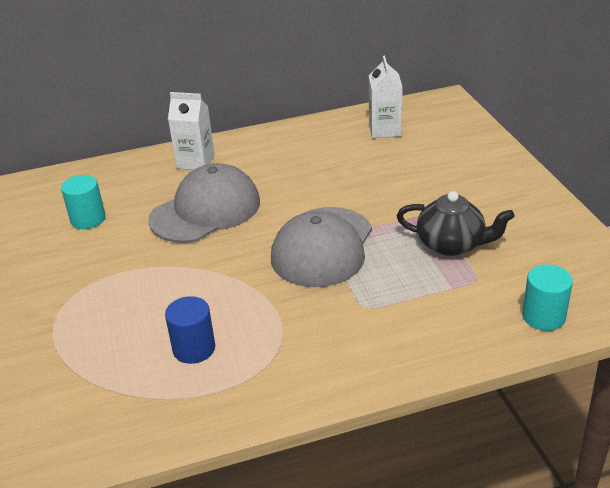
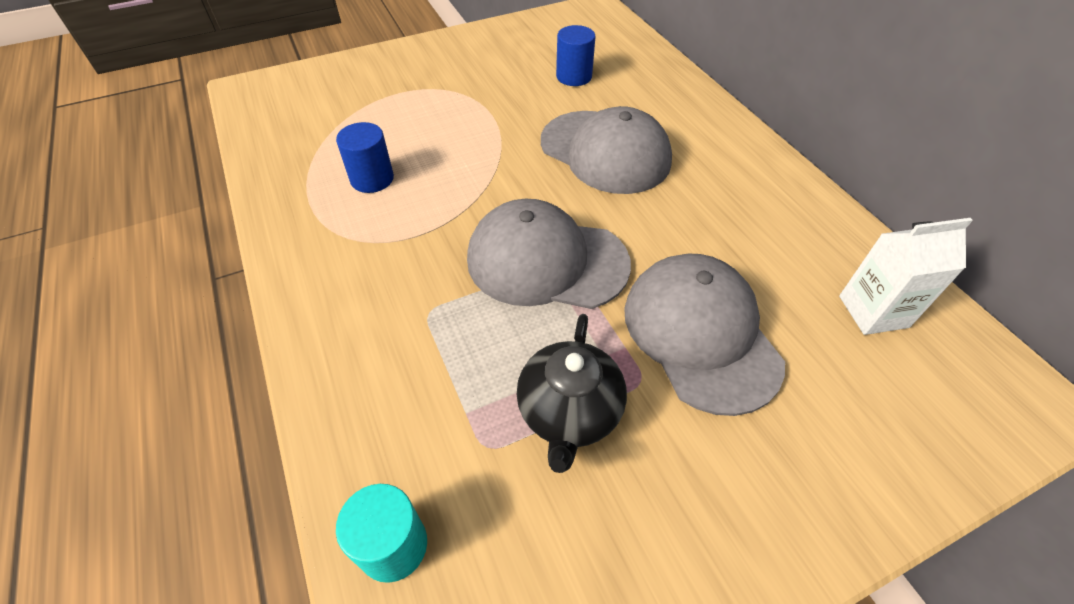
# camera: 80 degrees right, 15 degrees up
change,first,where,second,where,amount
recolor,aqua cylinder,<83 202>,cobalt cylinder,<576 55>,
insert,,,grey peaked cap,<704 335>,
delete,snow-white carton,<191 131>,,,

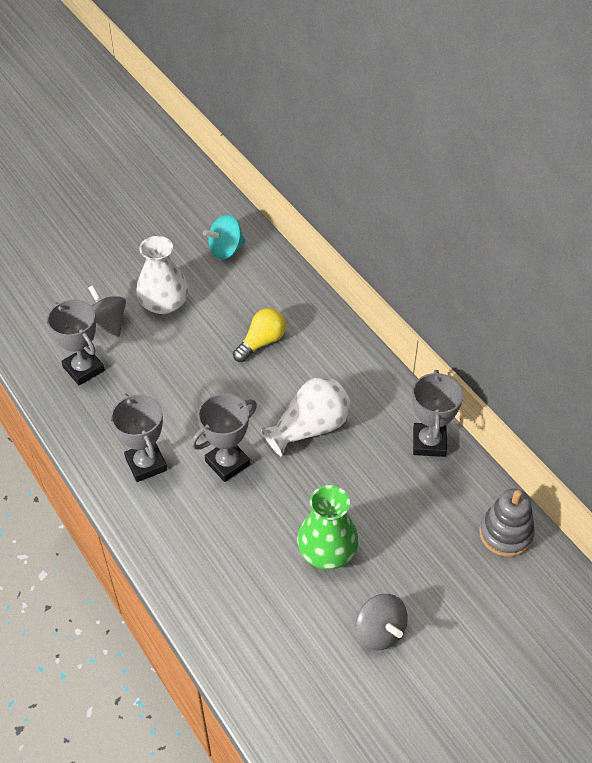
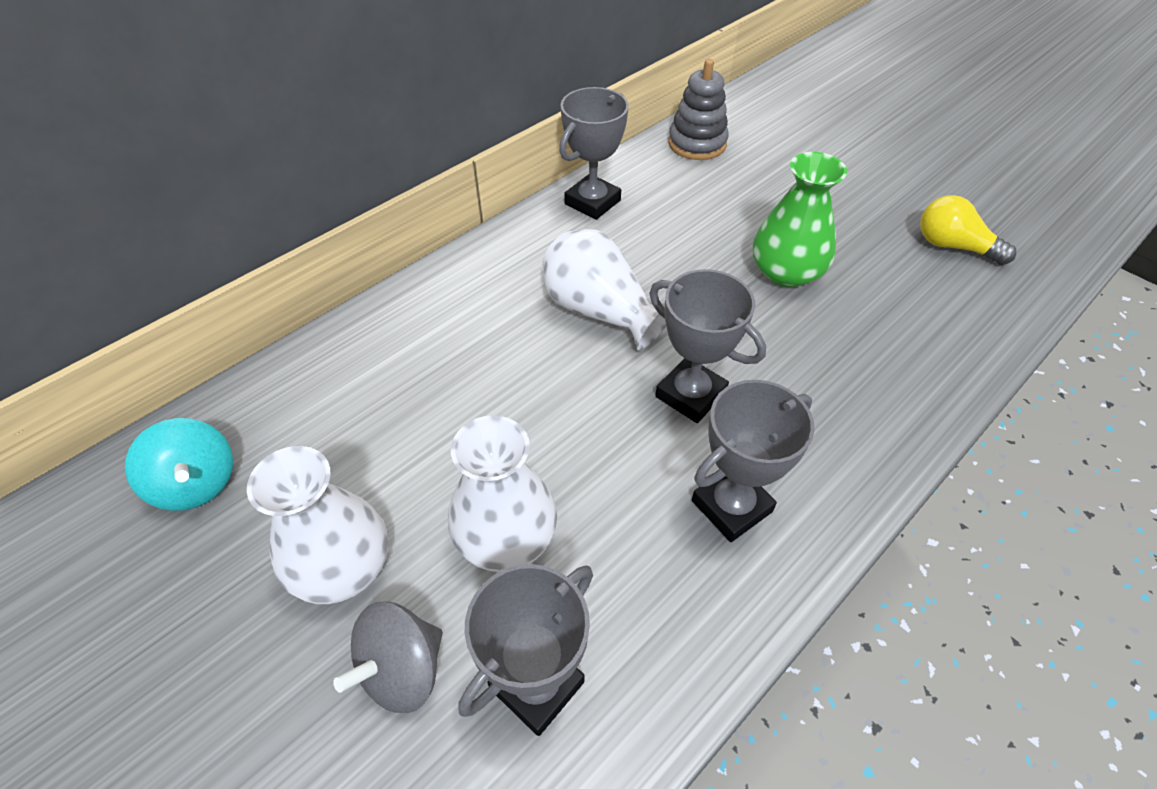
# camera: 100 degrees left, 0 degrees up
change,first,where,second,where,amount
insert,,,snow-white tall vase,<502 493>,
rotate,grey award cup,<437 413>,,<594 153>,45 degrees counterclockwise
move,yellow light bulb,<259 335>,,<968 230>,
delete,grey spinning top,<382 622>,,,

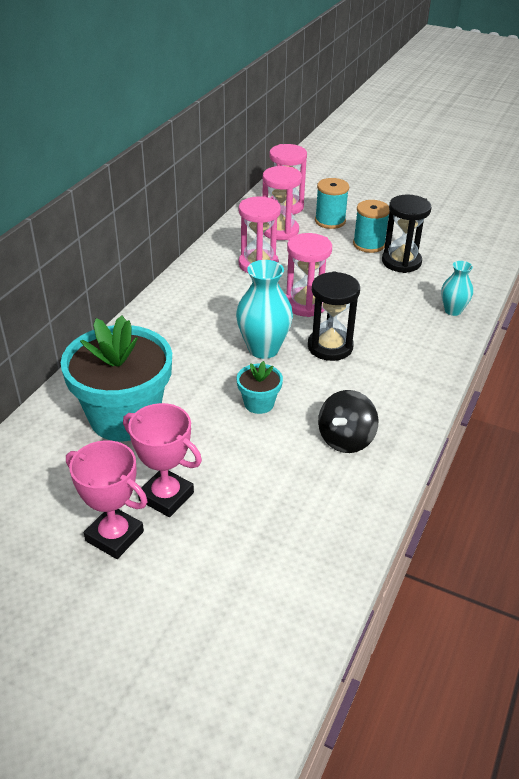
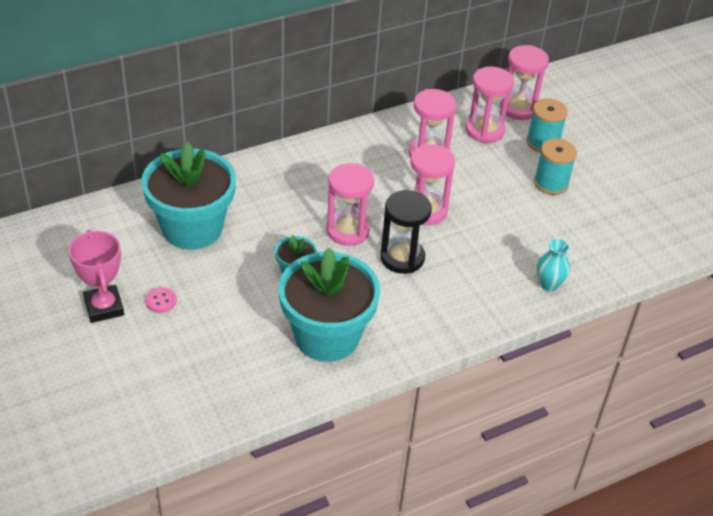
# camera: 35 degrees right, 5 degrees up
change,first,where,second,where,amount
replace,pink award cup,<162 460>,pink sewing button,<161 300>,
replace,jet-black spinning top,<348 421>,aqua potted plant,<329 305>,
replace,aqua tall vase,<264 309>,pink hourglass,<350 204>,
delete,jet-black hourglass,<406 233>,,,

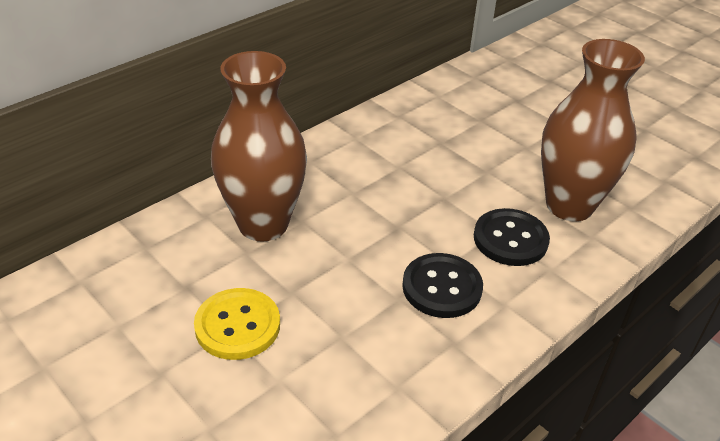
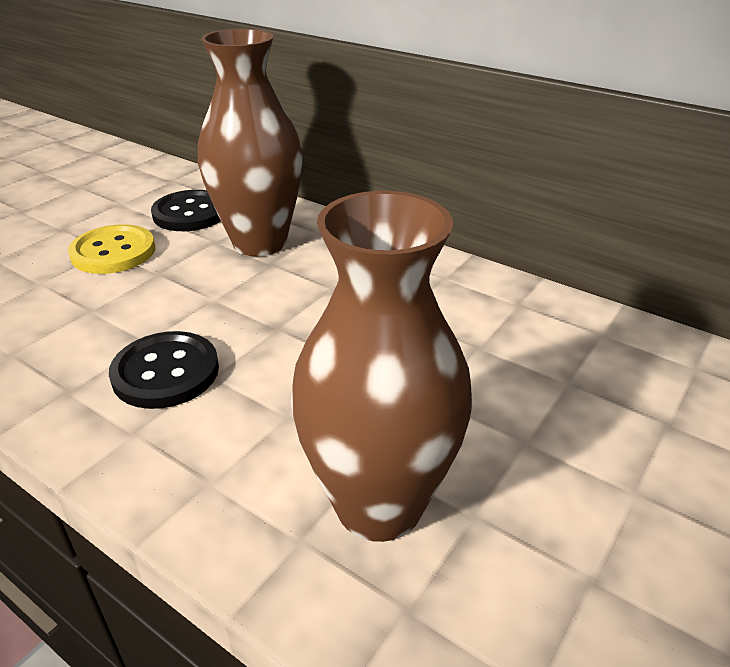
# camera: 80 degrees right, 5 degrees down
change,first,where,second,where,amount
move,jet-black sewing button,<512 237>,,<186 210>,

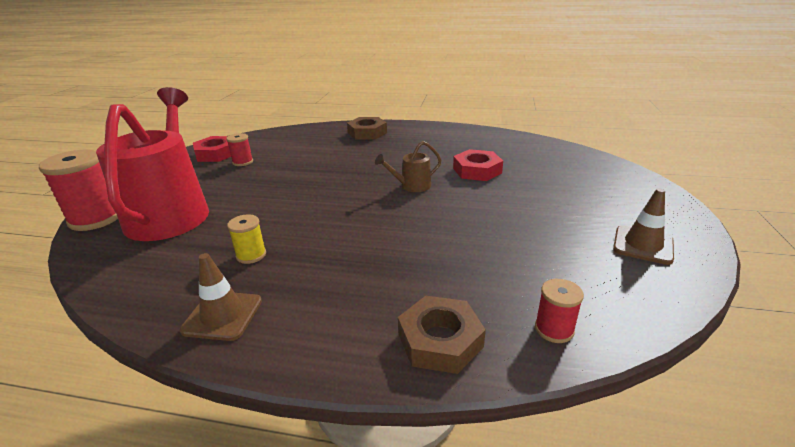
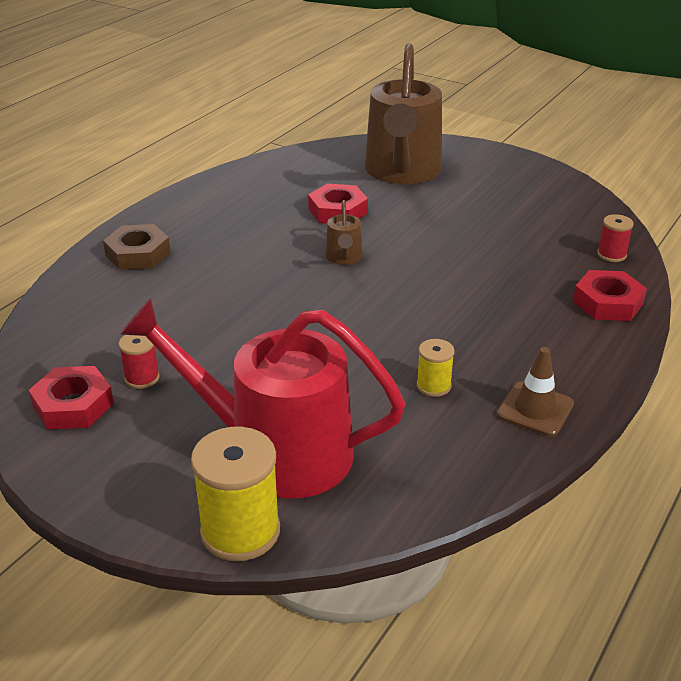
# camera: 70 degrees left, 5 degrees up
change,first,where,second,where,amount
recolor,scarlet reel of thread,<78 190>,yellow reel of thread,<235 494>,
insert,,,dark brown watering can,<403 113>,
recolor,dark brown hexagon nut,<442 335>,scarlet hexagon nut,<610 295>,
delete,dark brown road cone,<643 226>,,,

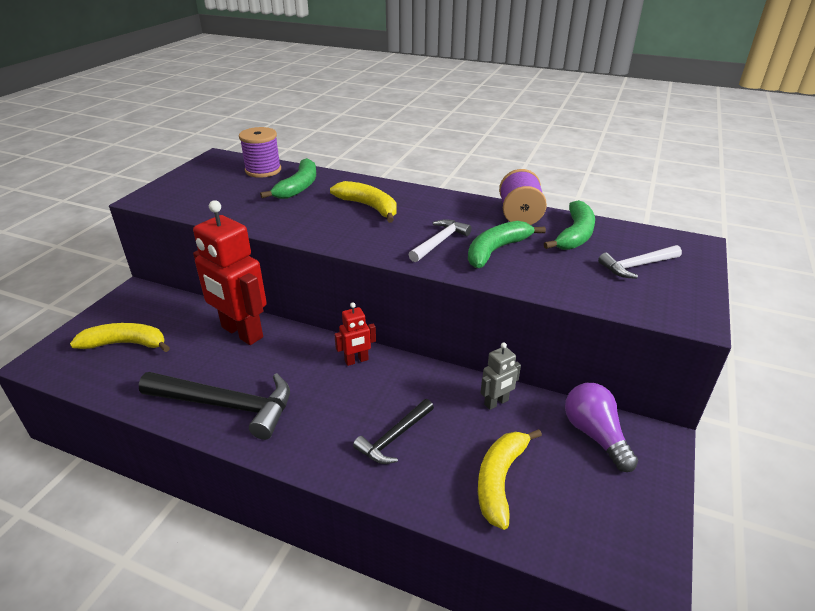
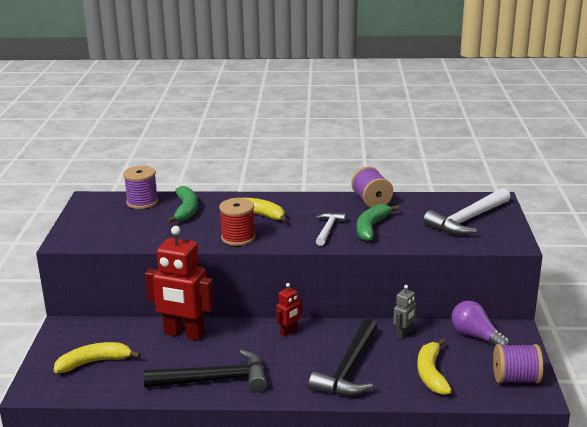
# camera: 20 degrees left, 10 degrees down
change,first,where,second,where,amount
insert,,,scarlet reel of thread,<237 222>,
resize,jet-black hammer,<393 431>,,<343 357>,x1.76
resize,snow-white hammer,<640 262>,,<467 211>,x1.76
insert,,,violet reel of thread,<518 364>,
delete,emerald toy banana,<569 225>,,,

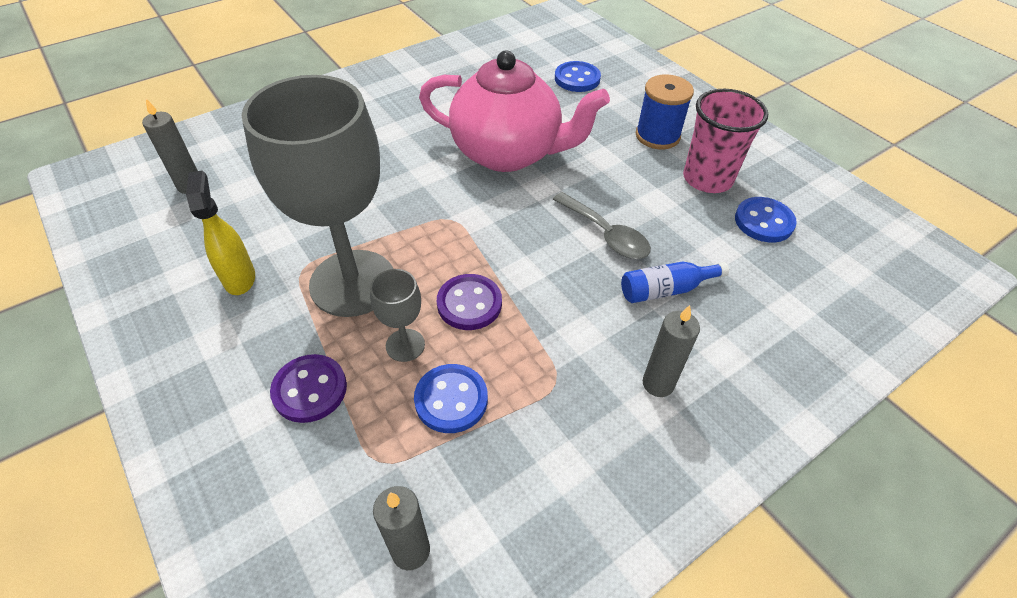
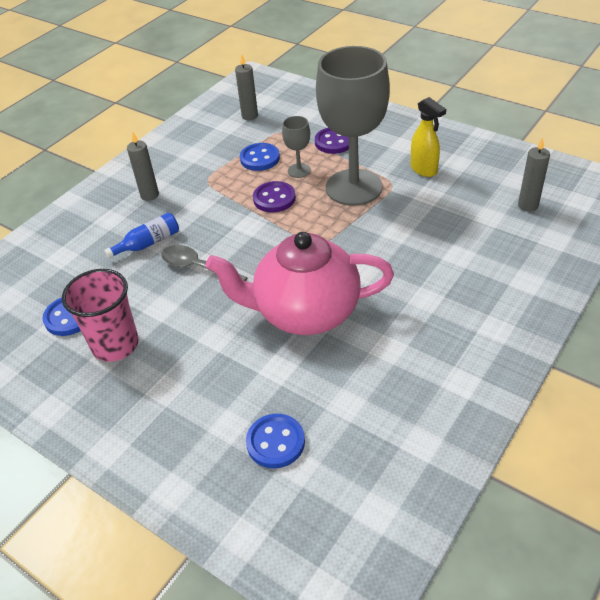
# camera: 165 degrees right, 5 degrees down
change,first,where,second,where,amount
delete,cobalt reel of thread,<665 112>,,,

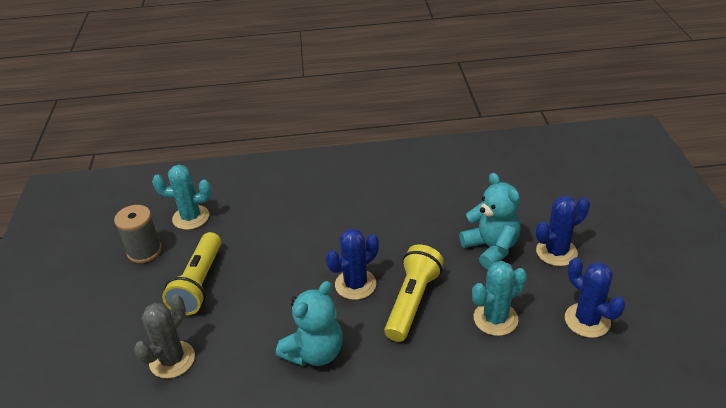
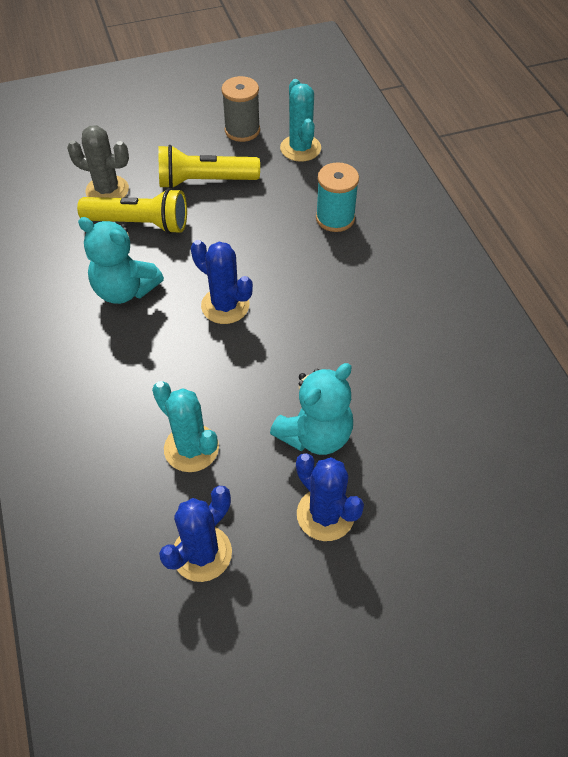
# camera: 75 degrees right, 15 degrees up
change,first,where,second,where,amount
move,yellow flashlight,<414 293>,,<132 211>,
insert,,,aqua reel of thread,<337 197>,

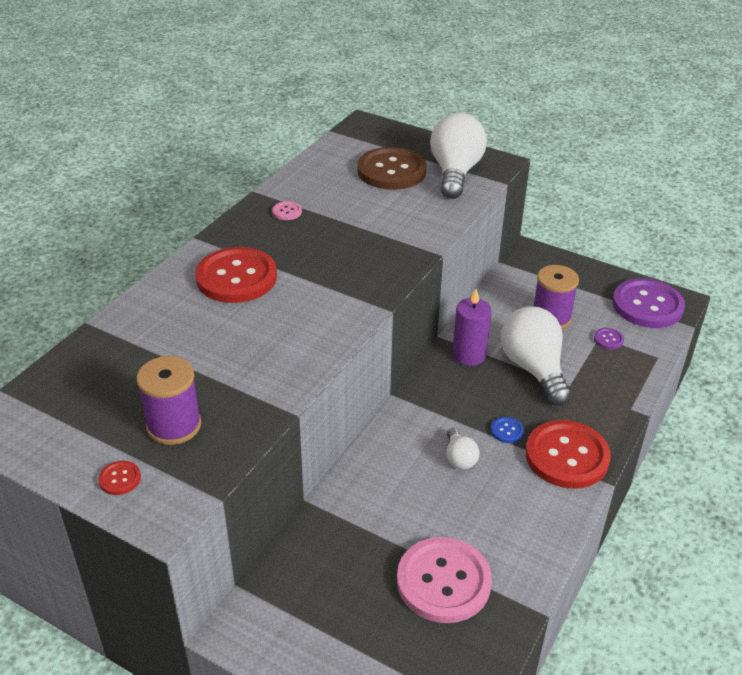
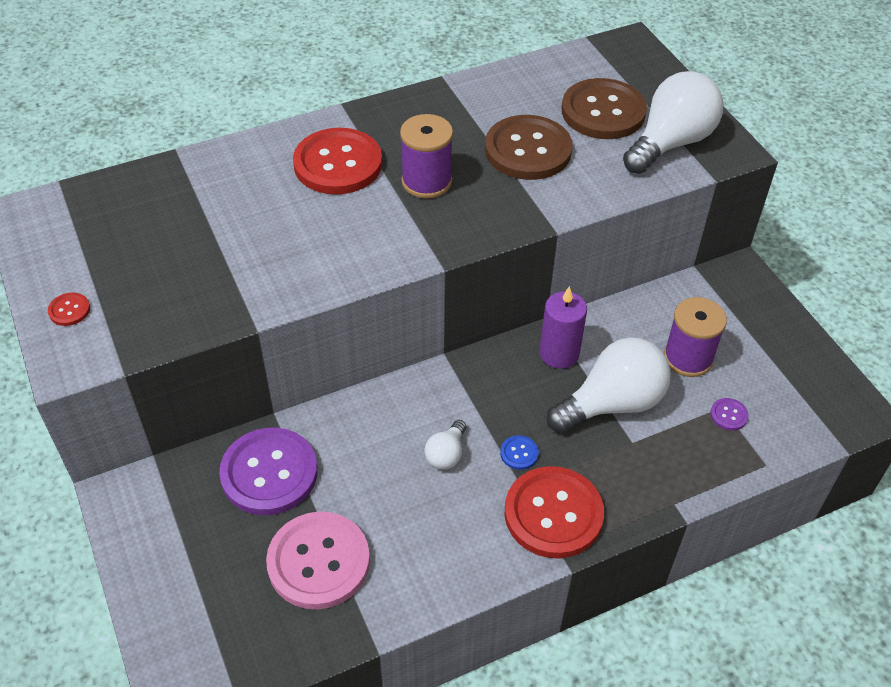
# camera: 35 degrees right, 10 degrees up
change,first,where,second,where,amount
move,violet sewing button,<648 303>,,<268 471>,
move,violet reel of thread,<168 400>,,<426 156>,
insert,,,dark brown sewing button,<529 147>,
rotate,snow-white light bulb,<535 356>,,<609 385>,45 degrees clockwise
delete,pink sewing button,<287 210>,,,

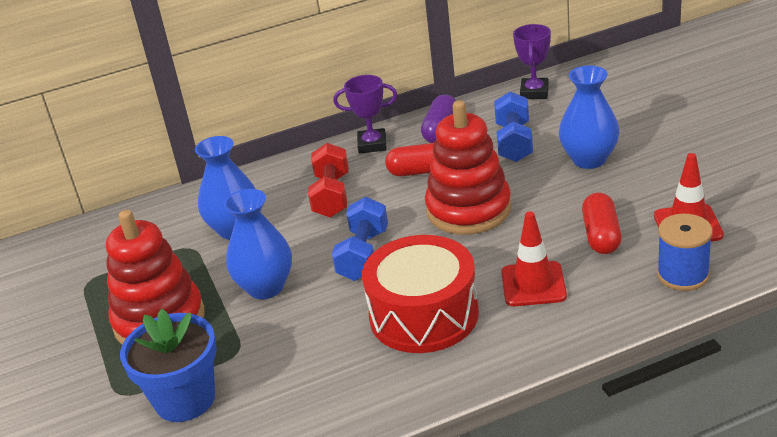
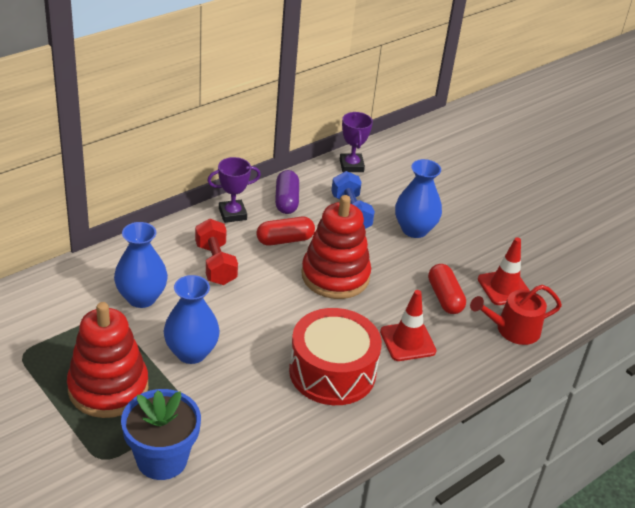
# camera: 25 degrees left, 5 degrees up
change,first,where,second,where,amount
replace,cobalt reel of thread,<685 252>,scarlet watering can,<516 315>,
delete,cobalt hand weight,<360 239>,,,

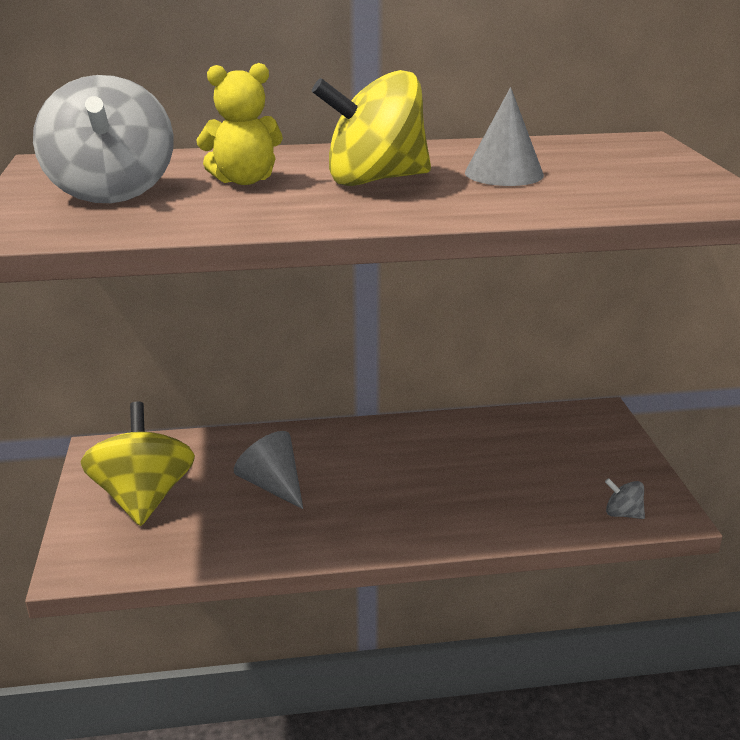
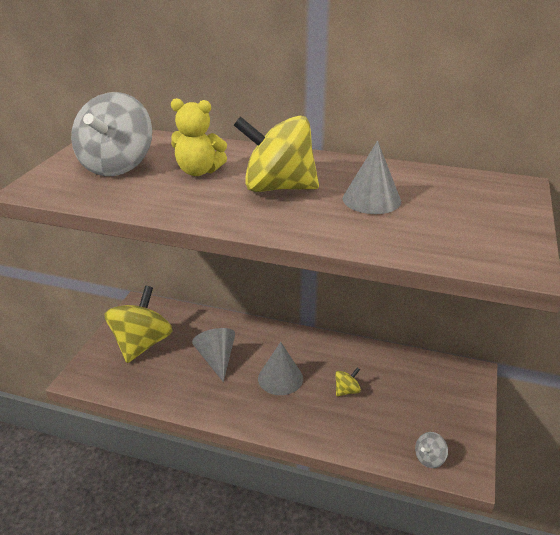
# camera: 25 degrees right, 5 degrees up
change,first,where,second,where,amount
insert,,,grey cone,<280 368>,
insert,,,yellow spinning top,<348 381>,
rotate,grey spinning top,<625 498>,,<431 450>,90 degrees counterclockwise

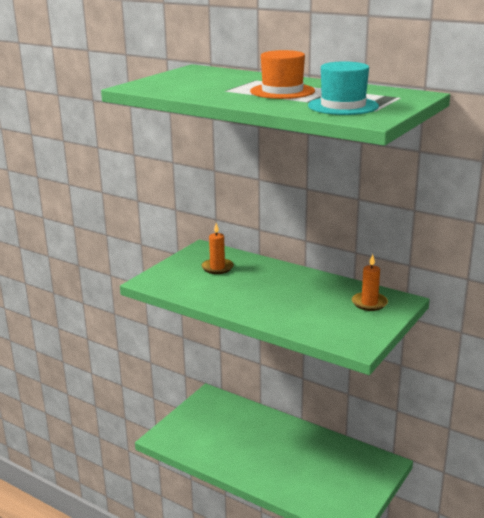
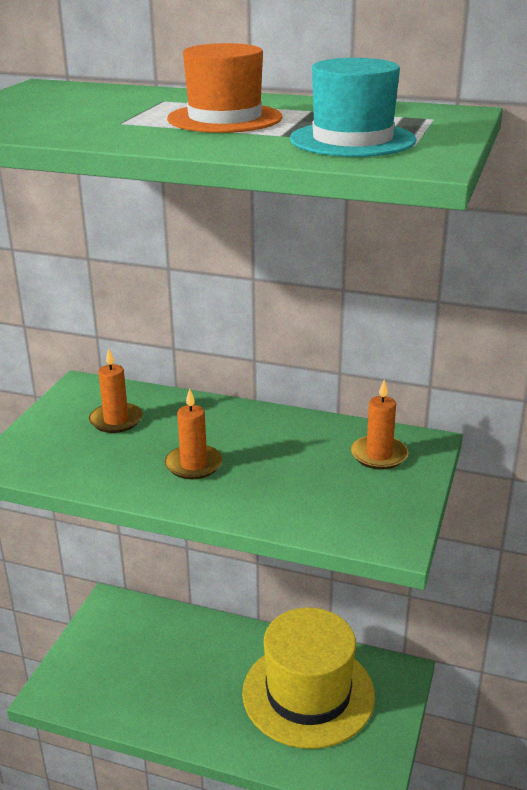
# camera: 15 degrees left, 5 degrees up
change,first,where,second,where,amount
insert,,,orange pillar candle,<194 433>,
insert,,,yellow tall hat,<308 678>,

